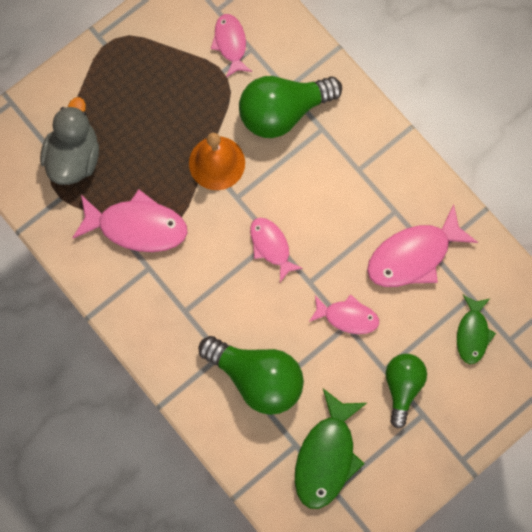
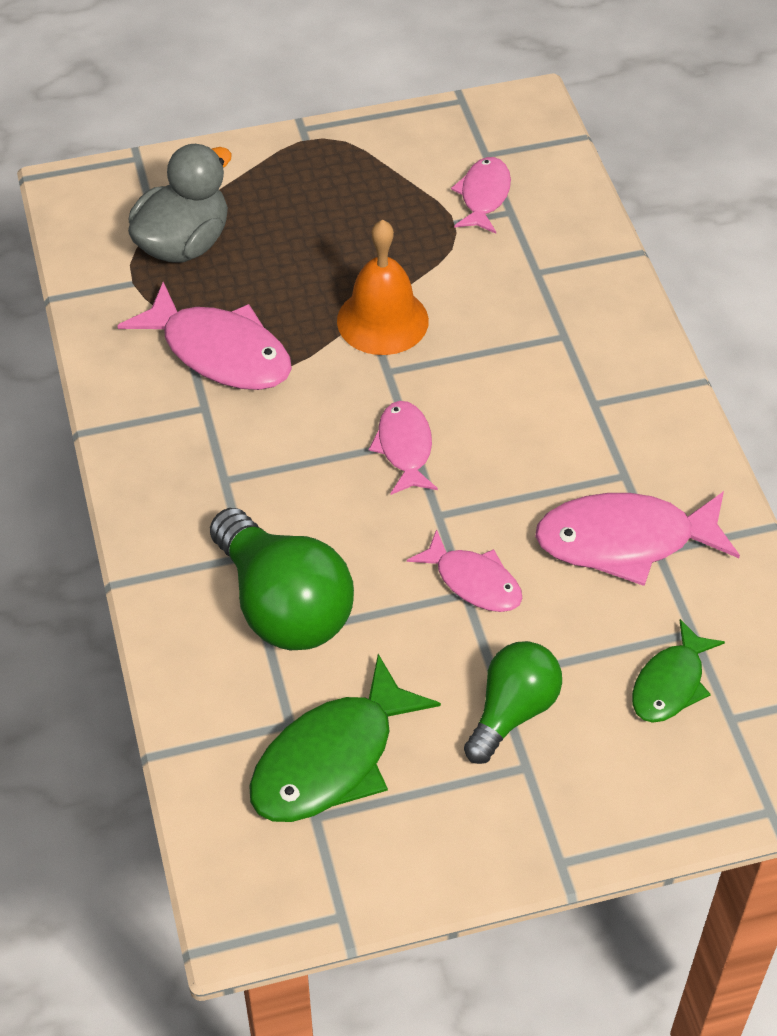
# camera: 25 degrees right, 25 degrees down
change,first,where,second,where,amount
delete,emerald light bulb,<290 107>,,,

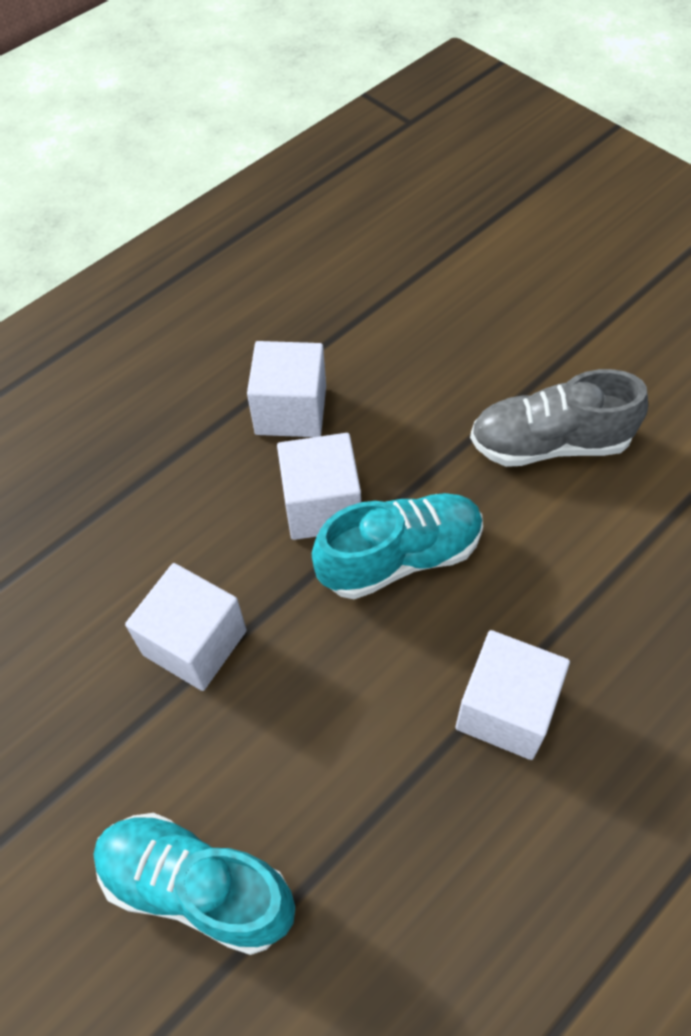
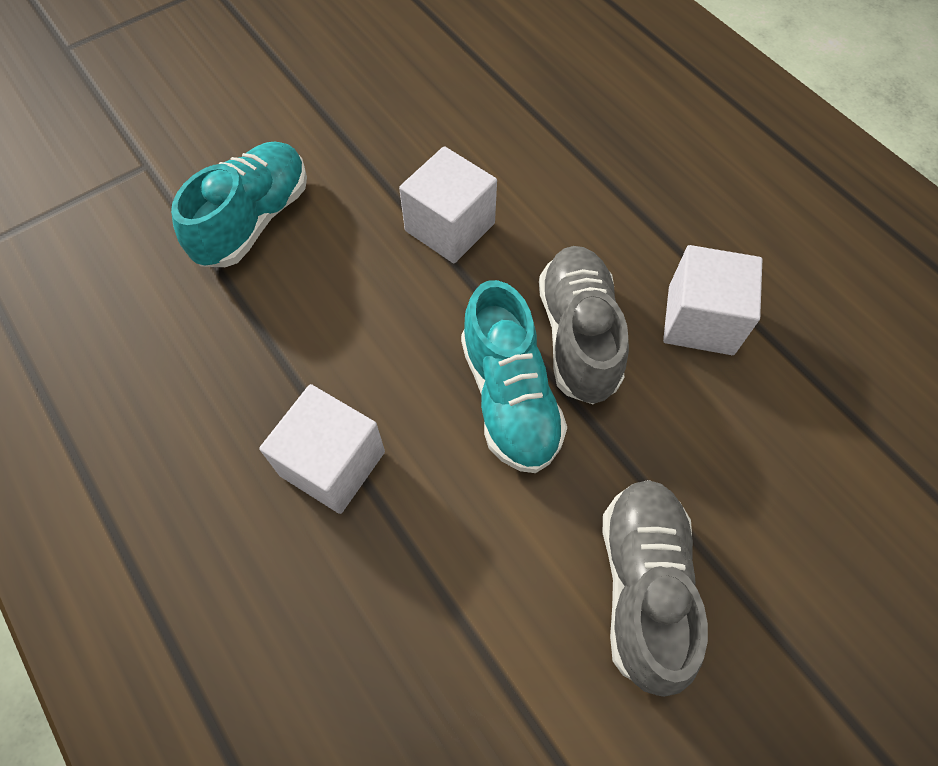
# camera: 95 degrees right, 5 degrees up
change,first,where,second,where,amount
replace,snow-white block,<319 486>,grey sneaker,<584 325>,

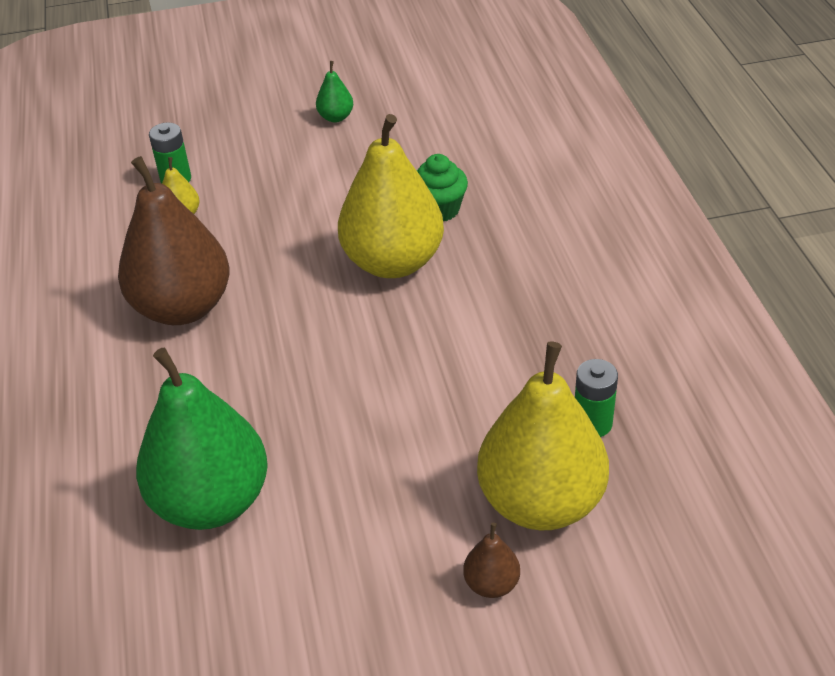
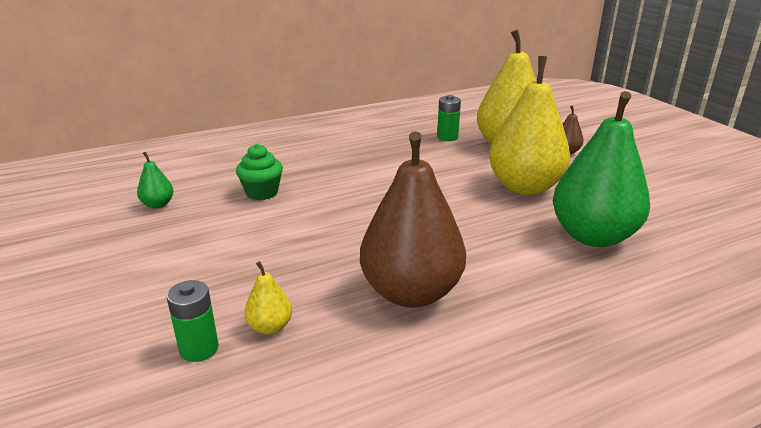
# camera: 105 degrees left, 15 degrees down
change,first,where,second,where,amount
move,emerald toy pear,<334 91>,,<155 180>,
move,yellow toy pear,<391 196>,,<529 125>,

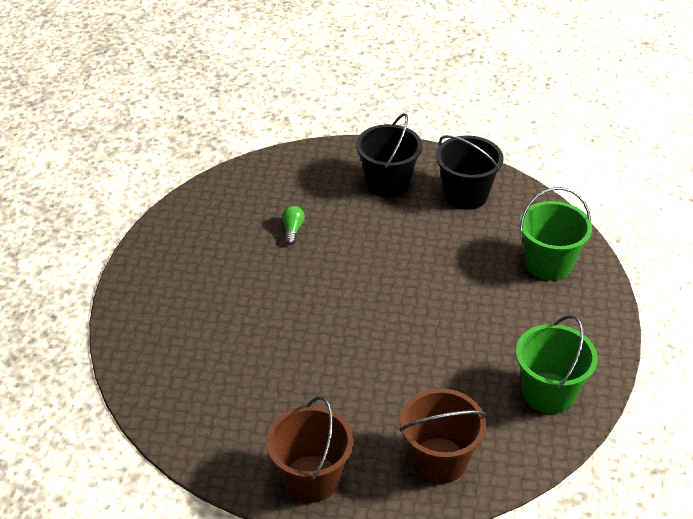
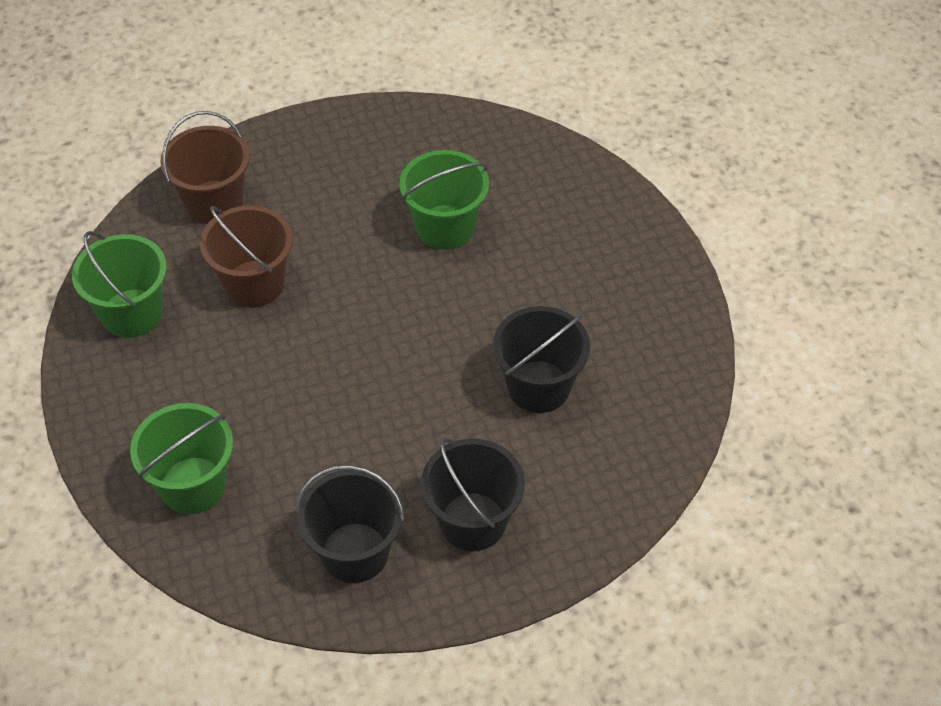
# camera: 150 degrees right, 10 degrees up
change,first,where,second,where,amount
move,dark brown sand bucket,<310 449>,,<246 256>,
insert,,,emerald sand bucket,<444 200>,
replace,emerald light bulb,<293 225>,jet-black sand bucket,<541 359>,

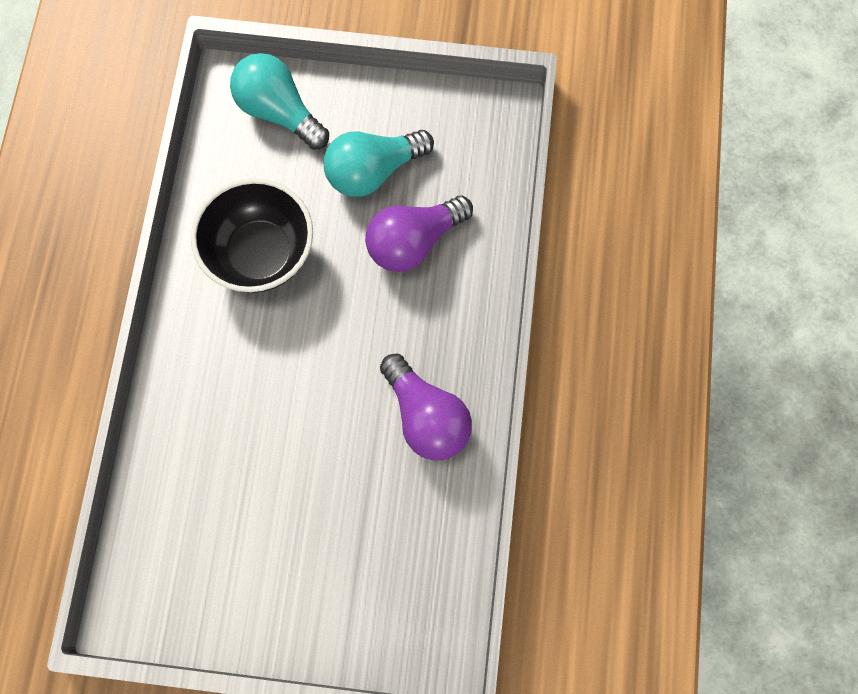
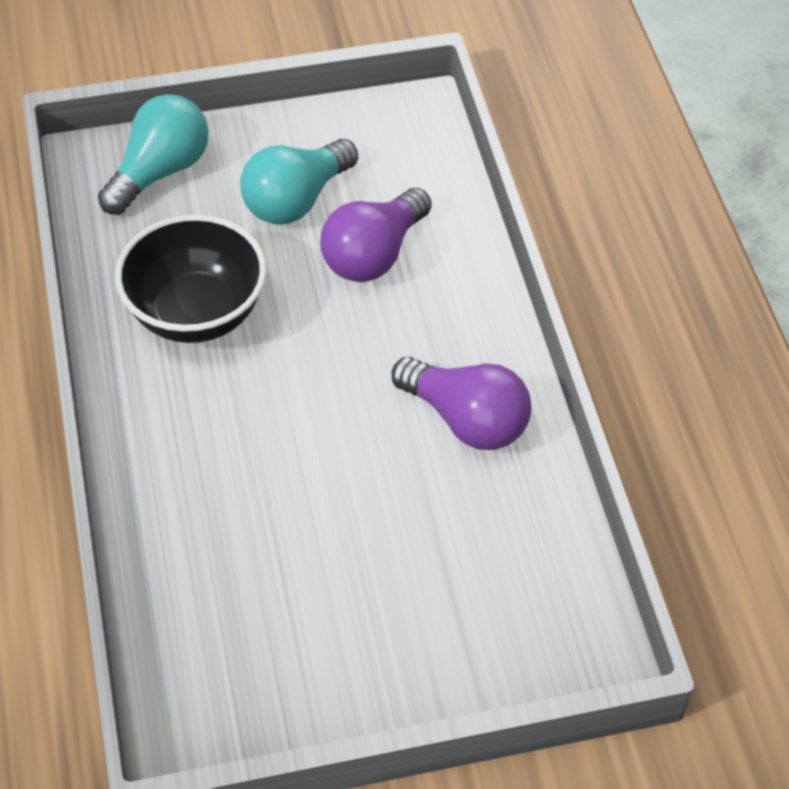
# camera: 20 degrees left, 20 degrees down
change,first,where,second,where,amount
rotate,aqua light bulb,<279 101>,,<153 154>,105 degrees clockwise

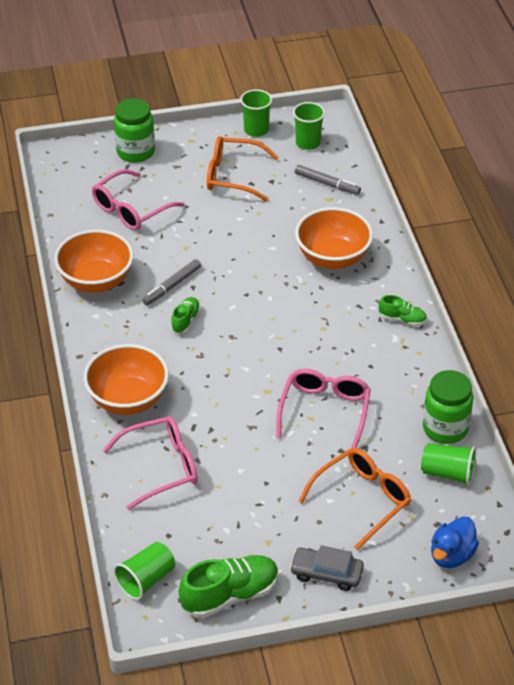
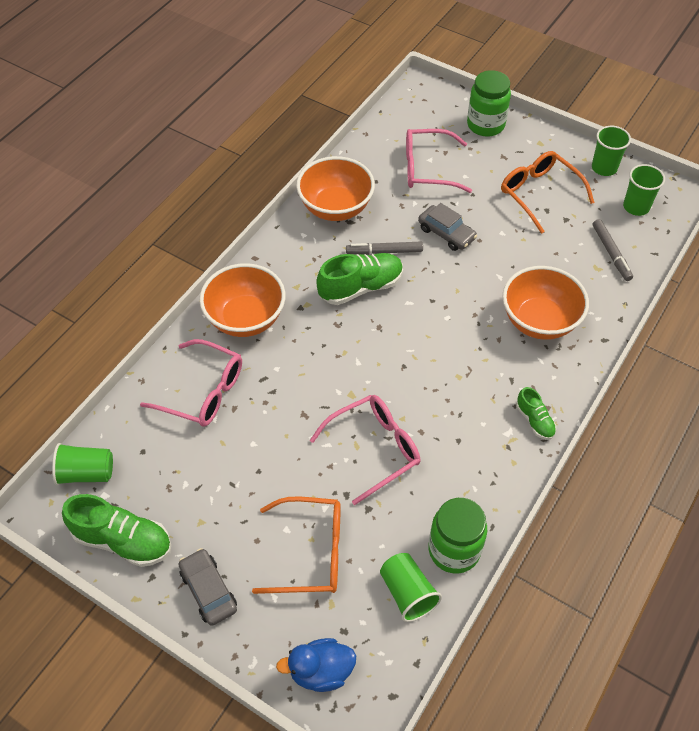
# camera: 45 degrees right, 10 degrees up
change,first,where,second,where,amount
resize,emerald sneaker,<186 315>,,<359 279>,x1.84
insert,,,grey automobile,<447 227>,

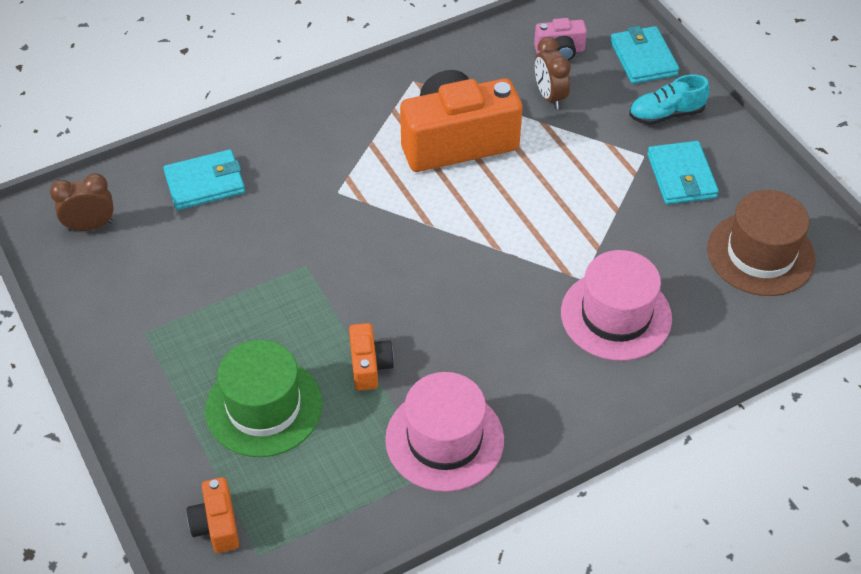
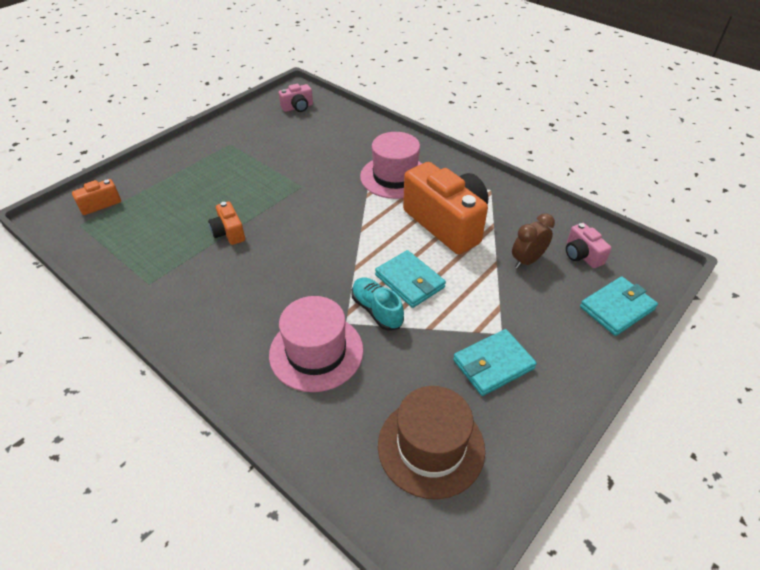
# camera: 70 degrees right, 5 degrees down
change,first,where,second,where,amount
rotate,orange compact camera,<371 357>,,<226 223>,90 degrees clockwise
replace,dark brown clock,<82 202>,pink compact camera,<296 98>,
move,aqua sneaker,<669 99>,,<378 304>,
move,pink tall hat,<444 432>,,<391 165>,
move,aqua card wallet,<204 180>,,<410 279>,
delete,emerald tall hat,<263 398>,,,

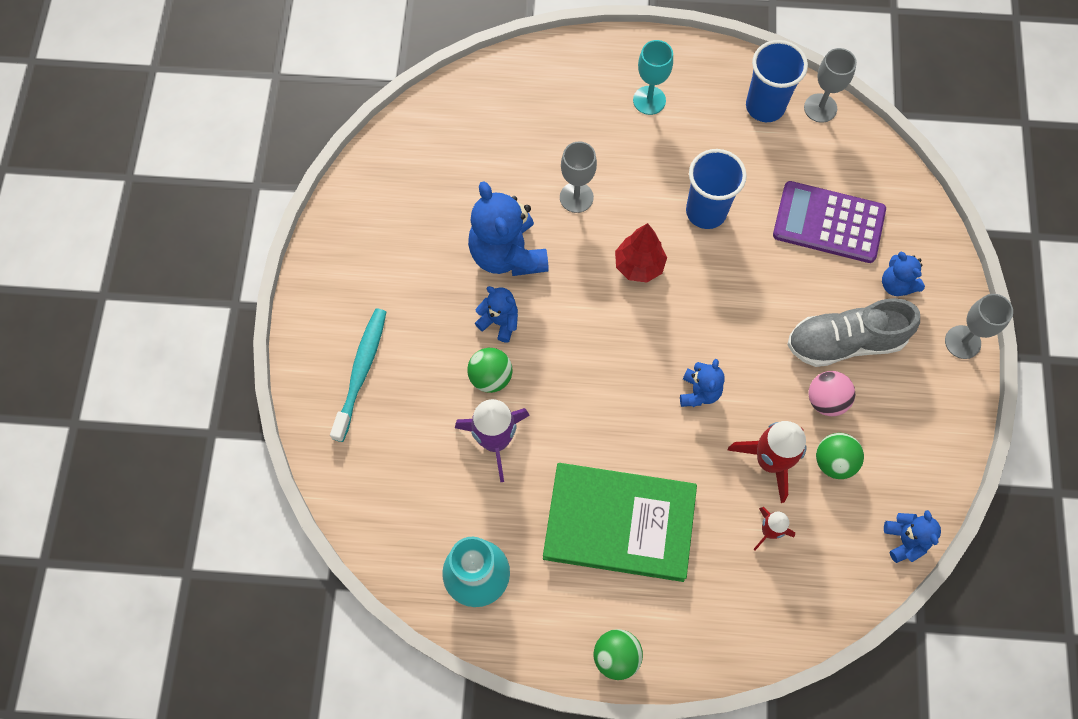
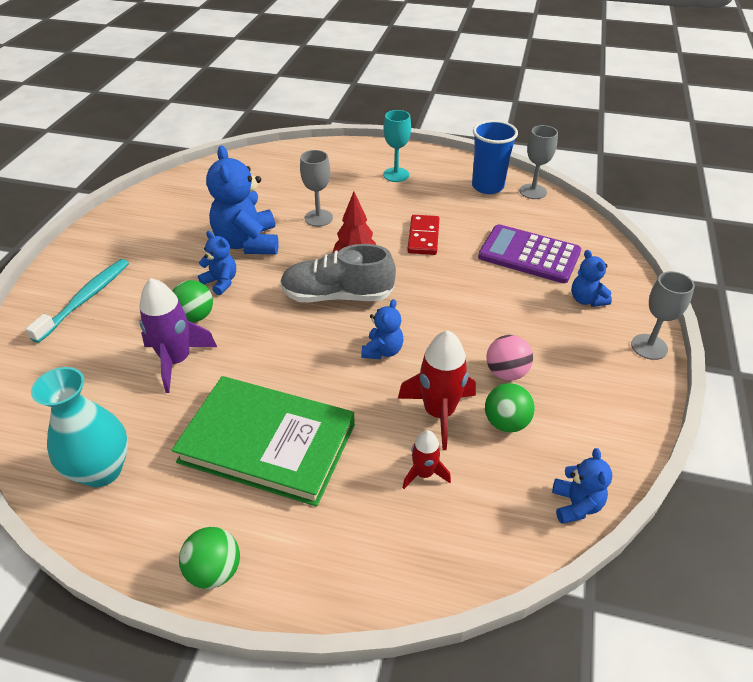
# camera: 10 degrees right, 25 degrees down
change,first,where,second,where,amount
move,grey sneaker,<853 332>,,<338 273>,
replace,cobalt cup,<716 189>,scarlet domino tile,<423 235>,

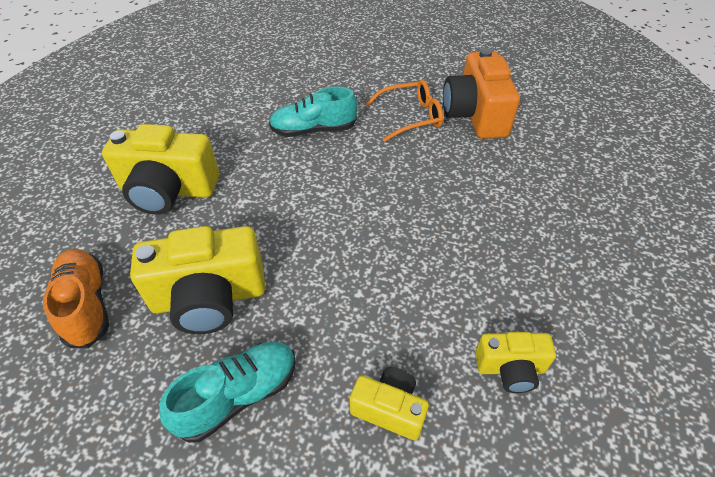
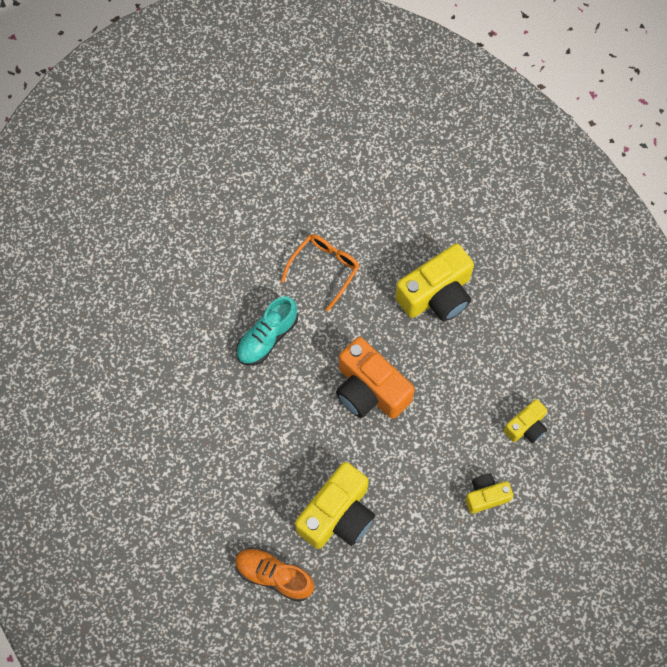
# camera: 40 degrees left, 20 degrees up
change,first,where,second,where,amount
move,orange compact camera,<481 93>,,<375 378>,
move,yellow compact camera,<160 169>,,<434 282>,
delete,aqua sneaker,<227 392>,,,

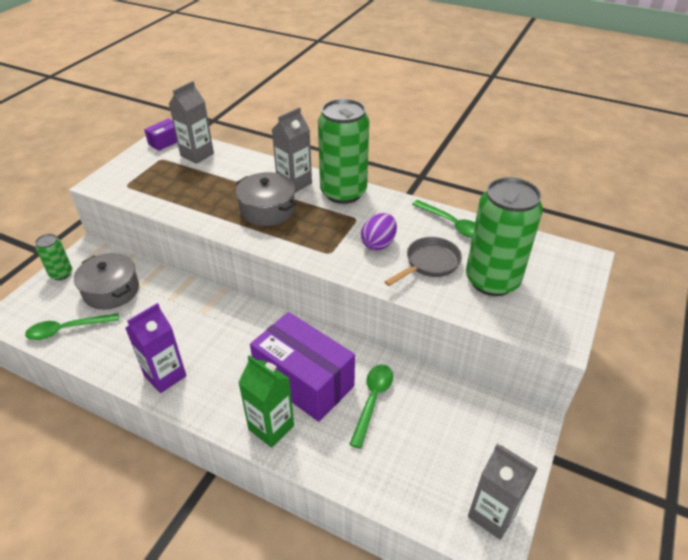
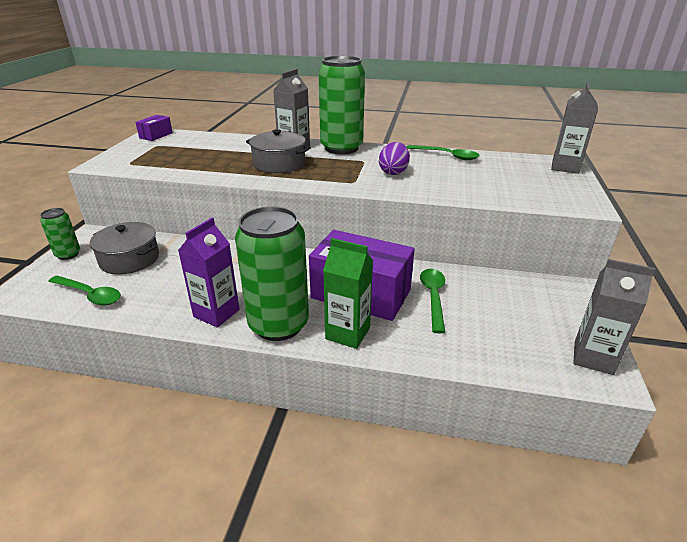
# camera: 15 degrees left, 10 degrees down
change,first,where,second,where,amount
rotate,emerald spoon,<72 326>,,<84 291>,120 degrees counterclockwise
move,emerald soda can,<504 236>,,<272 273>,
move,grey carton,<191 122>,,<574 128>,
delete,grey frying pan,<423 261>,,,

